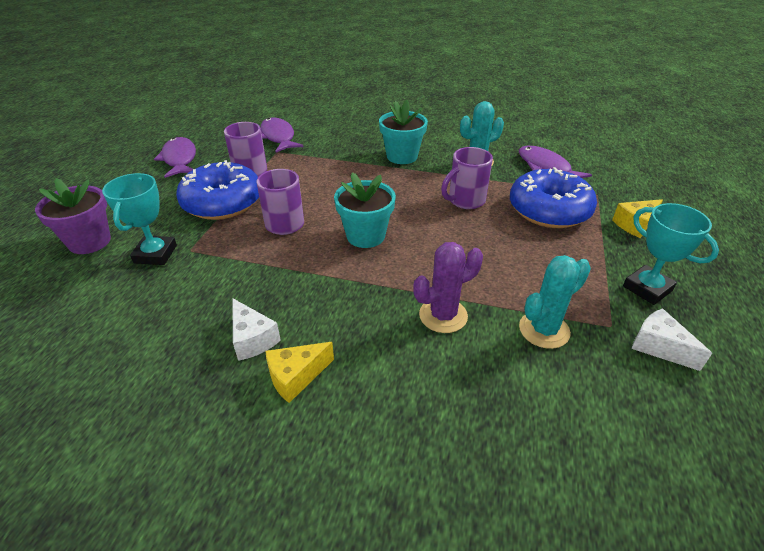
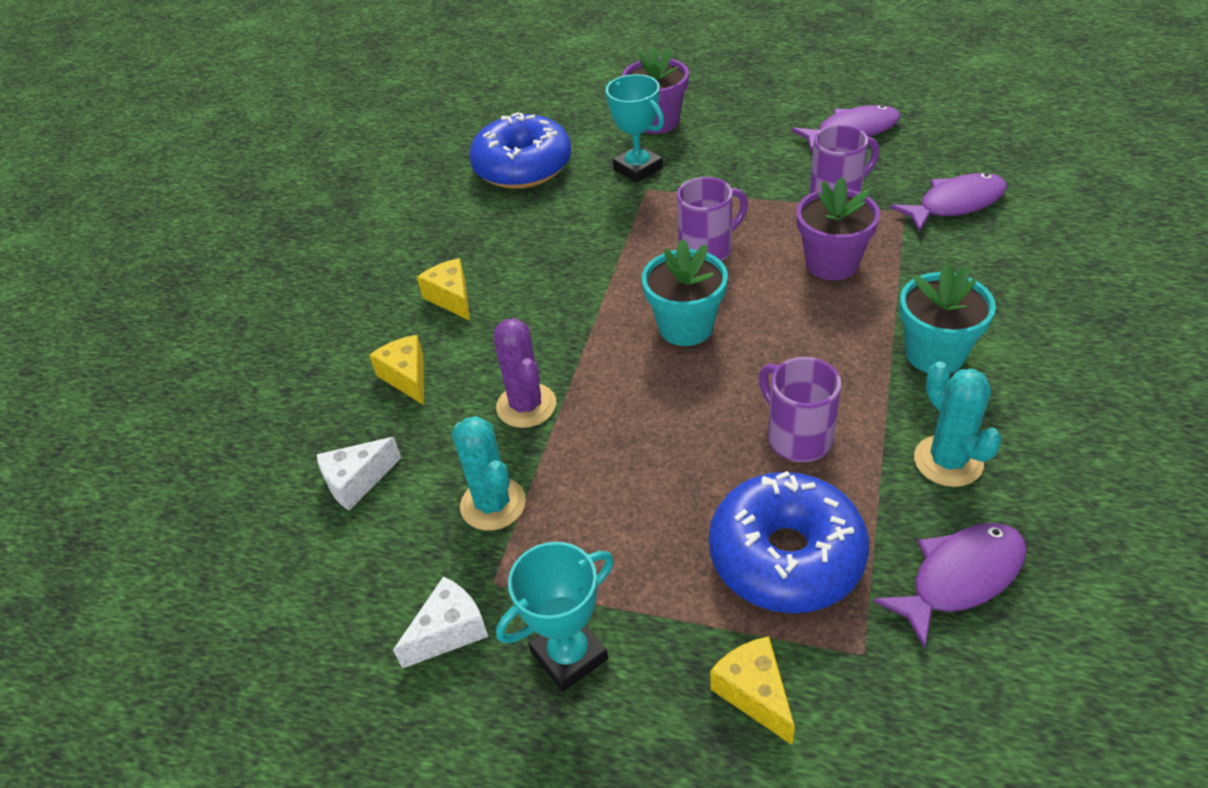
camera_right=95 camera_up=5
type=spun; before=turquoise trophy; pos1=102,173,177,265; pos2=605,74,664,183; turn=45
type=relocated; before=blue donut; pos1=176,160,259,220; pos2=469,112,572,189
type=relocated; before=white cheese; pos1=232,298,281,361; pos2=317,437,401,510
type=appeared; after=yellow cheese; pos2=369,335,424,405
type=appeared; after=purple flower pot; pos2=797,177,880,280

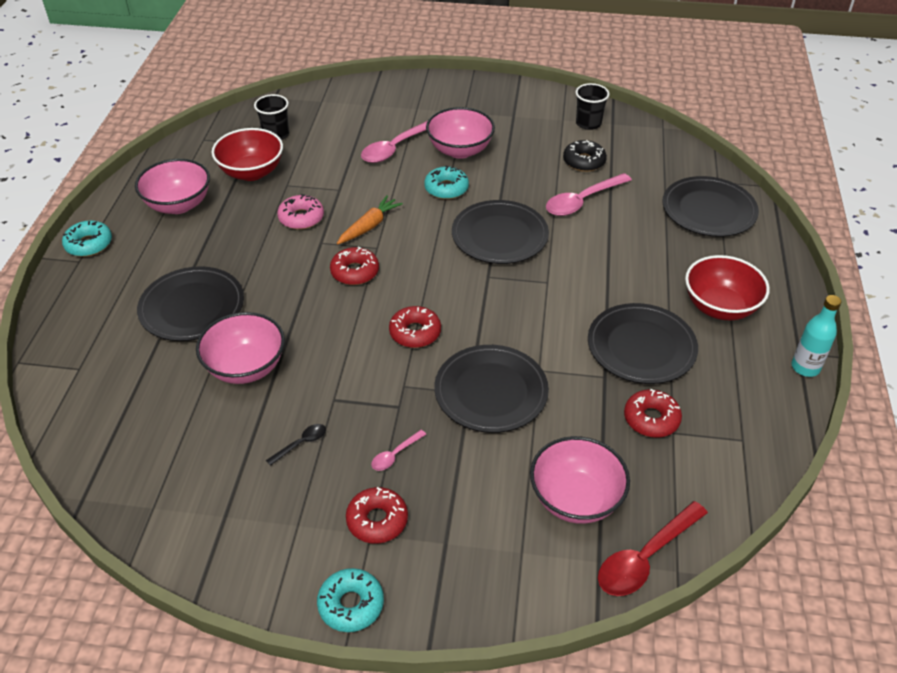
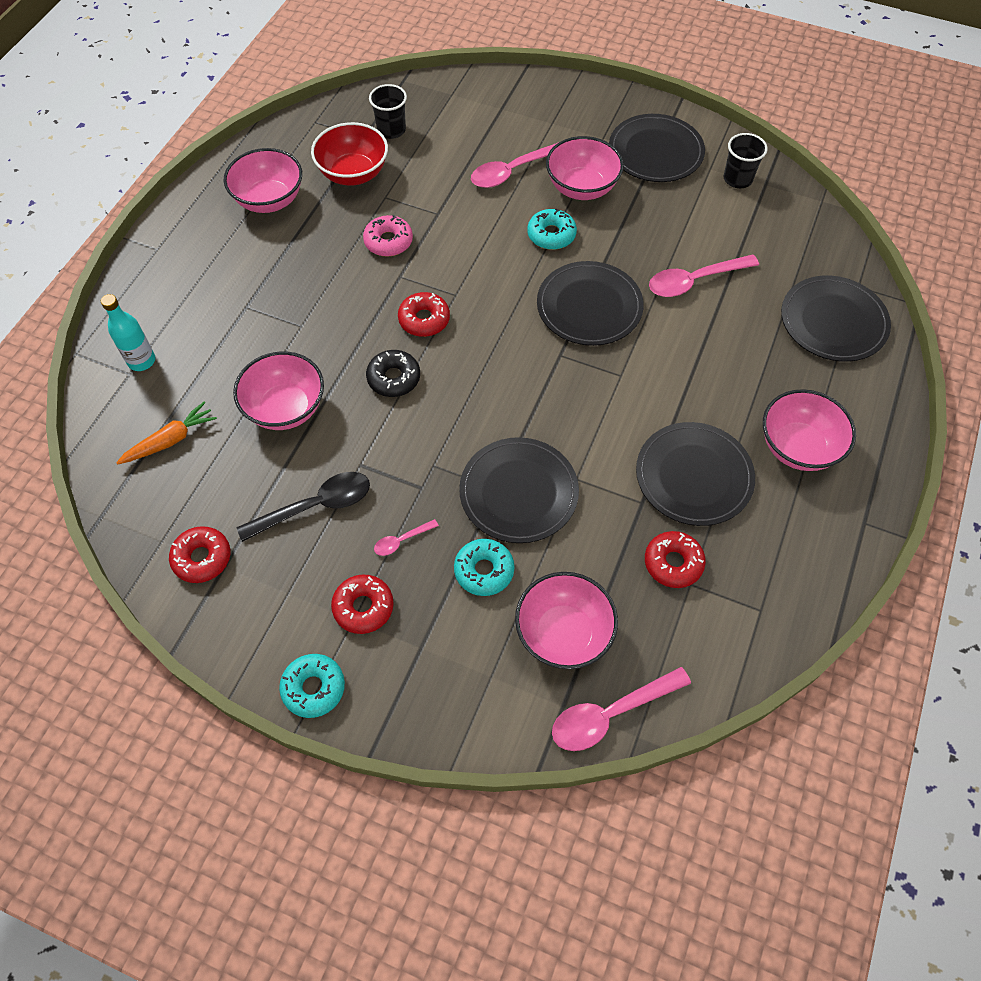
camera_right=15 camera_up=15
type=relocated; before=turquoise donut; pos1=62,220,112,257; pos2=454,539,514,596
type=relocated; before=black plate; pos1=137,266,244,341; pos2=609,114,705,182
type=size; before=black spoon; pos1=266,424,326,466; pos2=237,472,370,542; scale=2.02
type=relocated; before=orange carrot; pos1=337,195,403,244; pos2=116,402,217,465
type=relocated; before=red donut; pos1=389,306,441,348; pos2=169,526,230,583
type=relocated; before=black donut; pos1=563,140,607,172; pos2=366,350,420,397
type=colour; before=red spoon; after=pink spoon; pos1=598,501,708,596; pos2=552,667,691,751
type=colour; before=red bowl; after=pink bowl; pos1=685,255,770,320; pos2=763,389,856,471
type=relocated; before=turquoise bottle; pos1=791,295,841,377; pos2=101,294,155,371

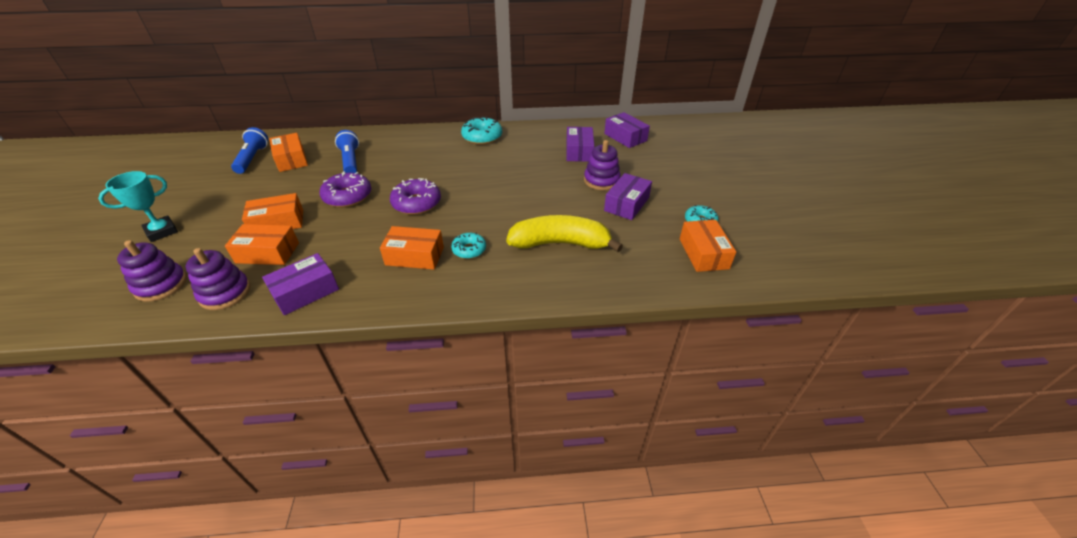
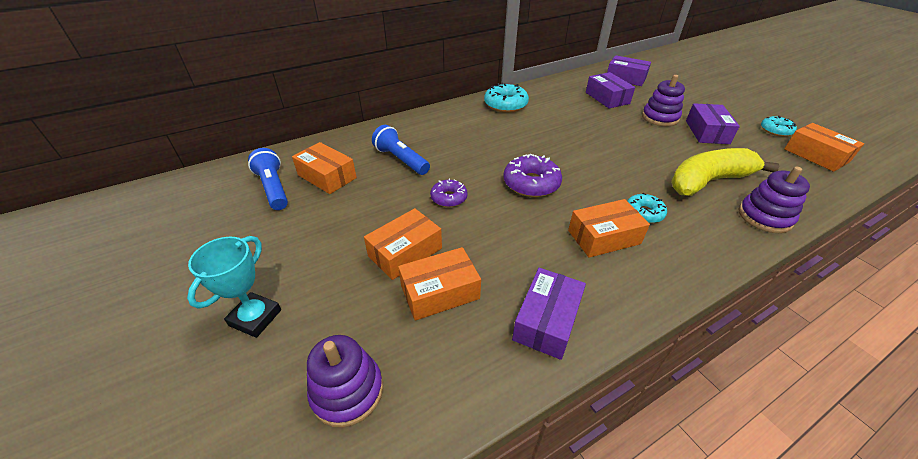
camera_right=-25 camera_up=0
type=relocated; before=purple stacking toy; pos1=186,248,251,310; pos2=739,166,810,233
type=size; before=purple donut; pos1=319,171,371,207; pos2=430,178,468,207; scale=0.62

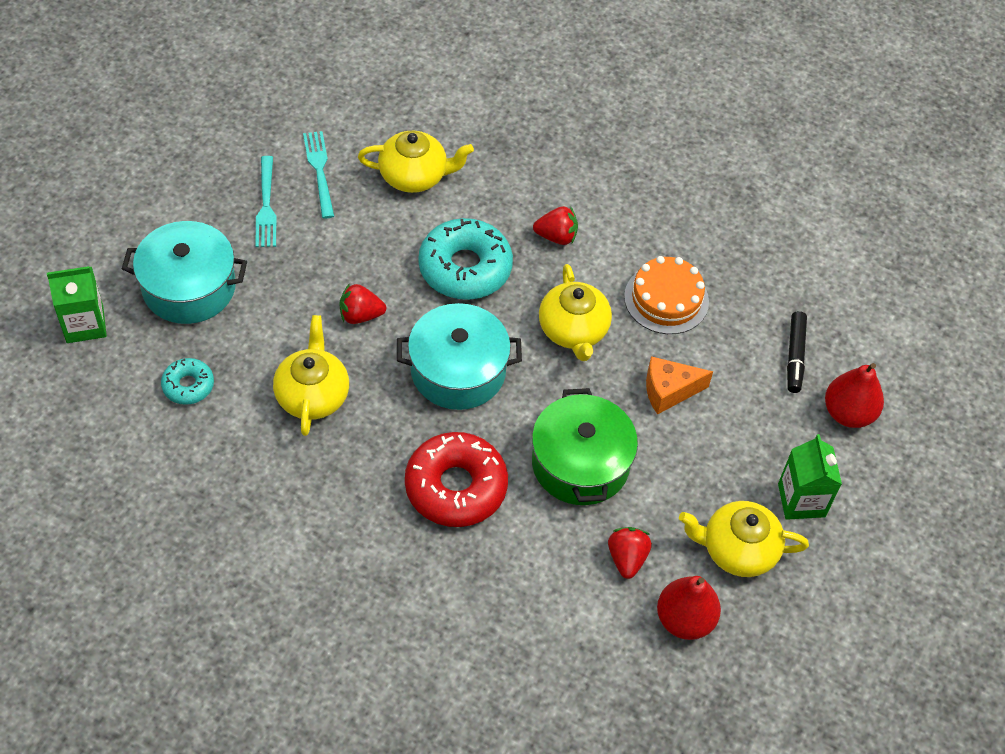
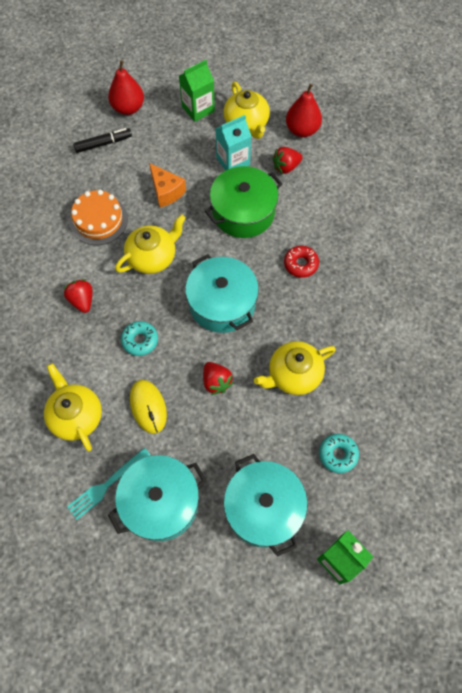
camera_right=-115 camera_up=10
type=exchanged; before=turquoise fork; after=turquoise pot; pos1=255,156,277,247; pos2=108,455,206,541
type=size; before=red donut; pos1=405,432,508,527; pos2=284,246,319,278; scale=0.52
type=size; before=turquoise donut; pos1=418,218,513,300; pos2=121,321,158,356; scale=0.52
type=appeared; after=yellow mouse; pos2=130,380,167,434
type=appeared; after=turquoise carton; pos2=215,115,252,171

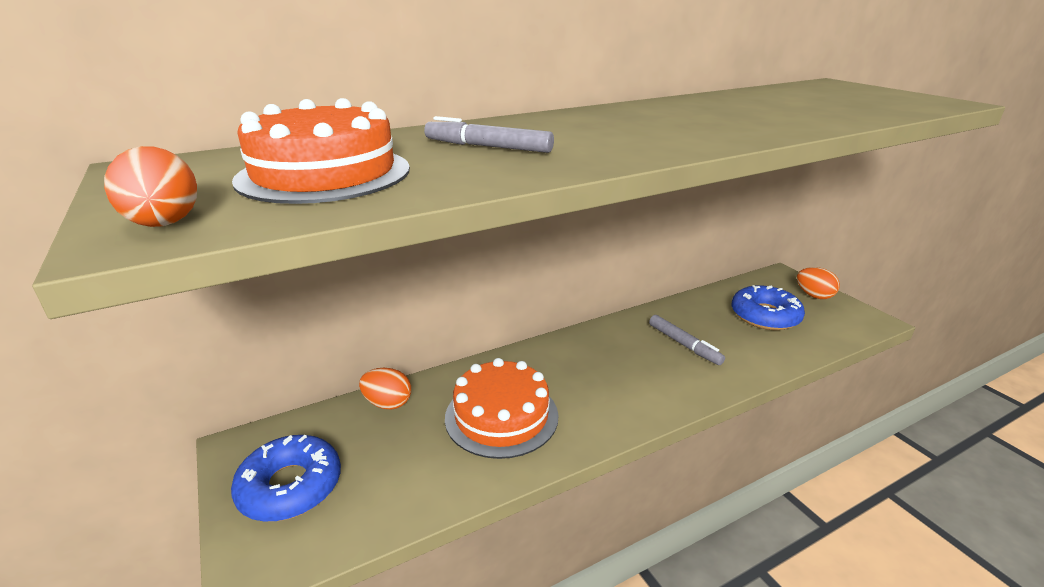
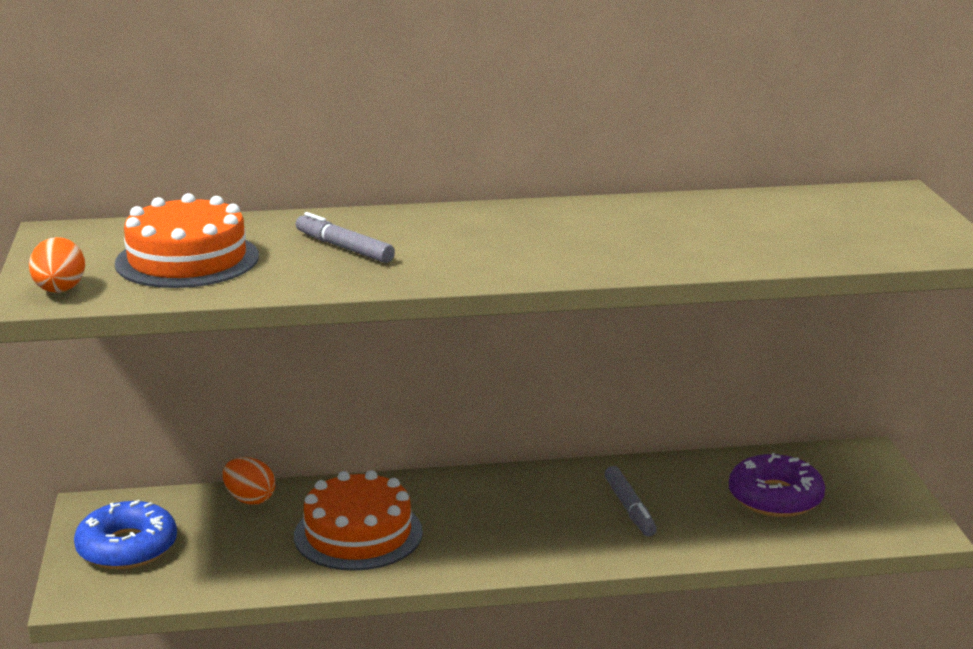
camera_right=20 camera_up=-5
type=colour; before=blue donut; after=purple donut; pos1=731,285,805,330; pos2=729,453,825,517
type=missing; before=orange egg; pos1=797,267,840,299

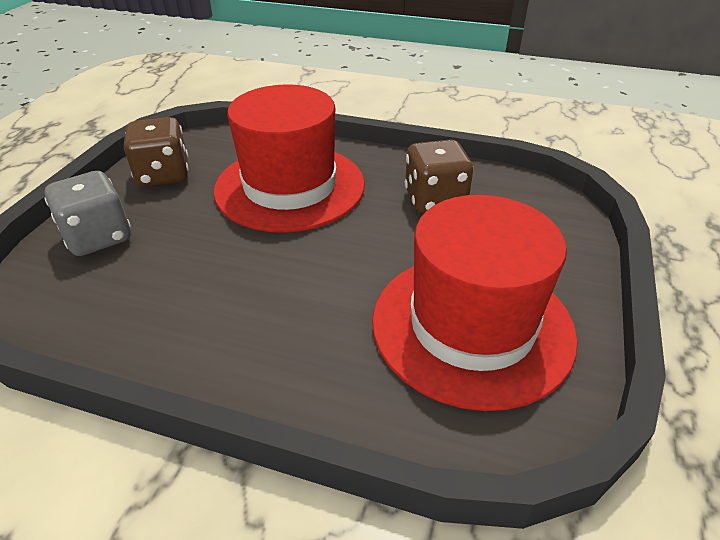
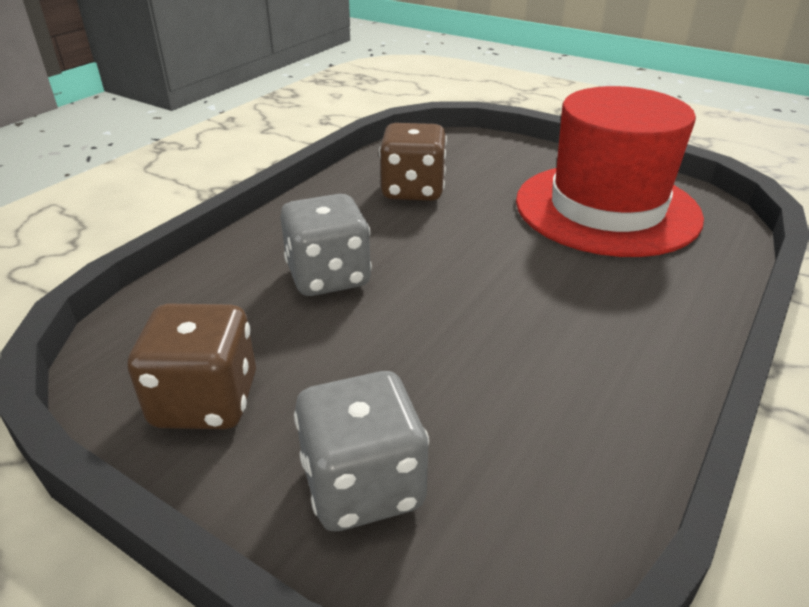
camera_right=-75 camera_up=-5
type=exchanged; before=red hat; after=grey dice; pos1=214,84,365,233; pos2=281,194,372,296

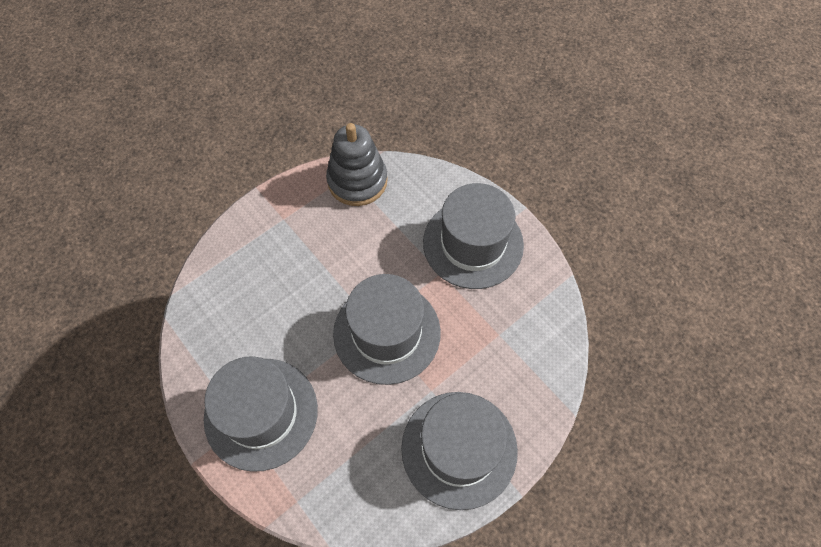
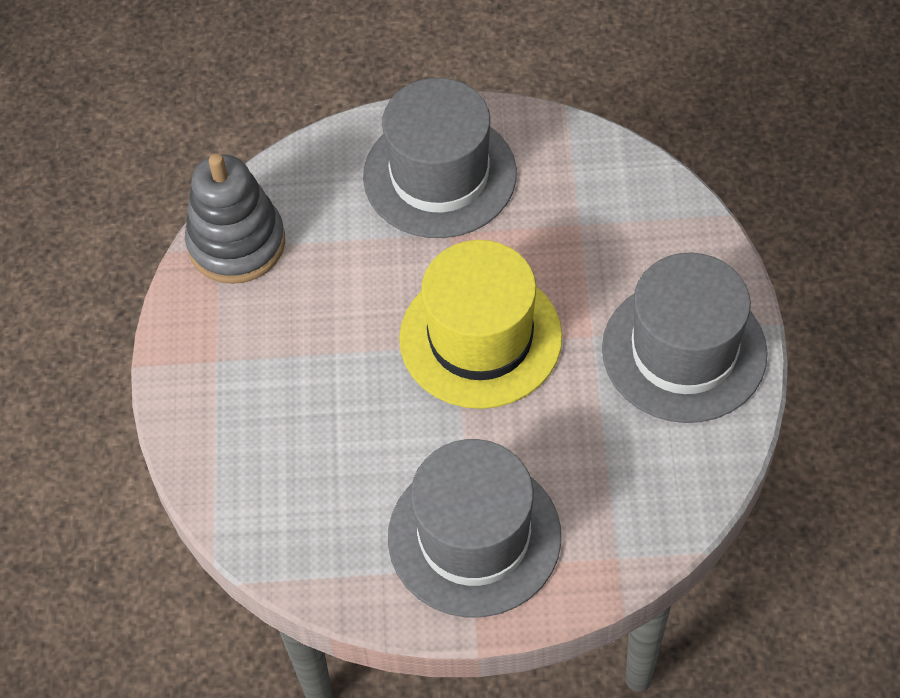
camera_right=-50 camera_up=-5
type=colour; before=grey hat; after=yellow hat; pos1=333,274,441,385; pos2=399,240,562,409

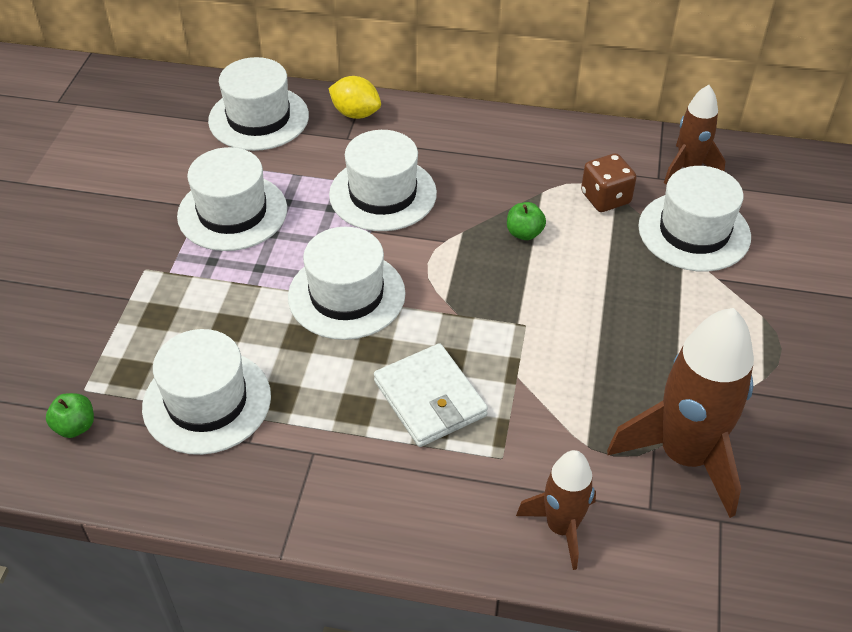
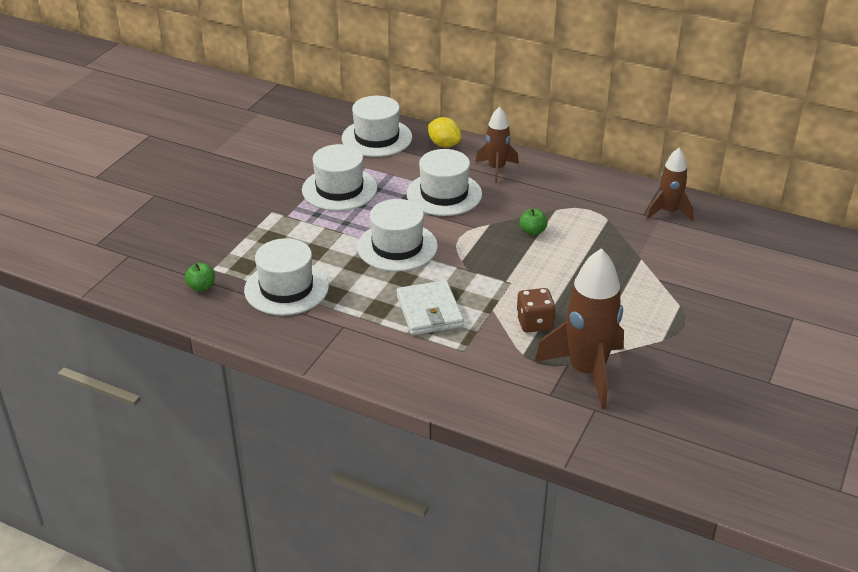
camera_right=15 camera_up=-10
type=relocated; before=brown rocket; pos1=516,450,596,570; pos2=475,106,519,183
type=relocated; before=brown dice; pos1=581,153,637,212; pos2=516,288,556,332
type=missing; before=white hat; pos1=638,166,751,272

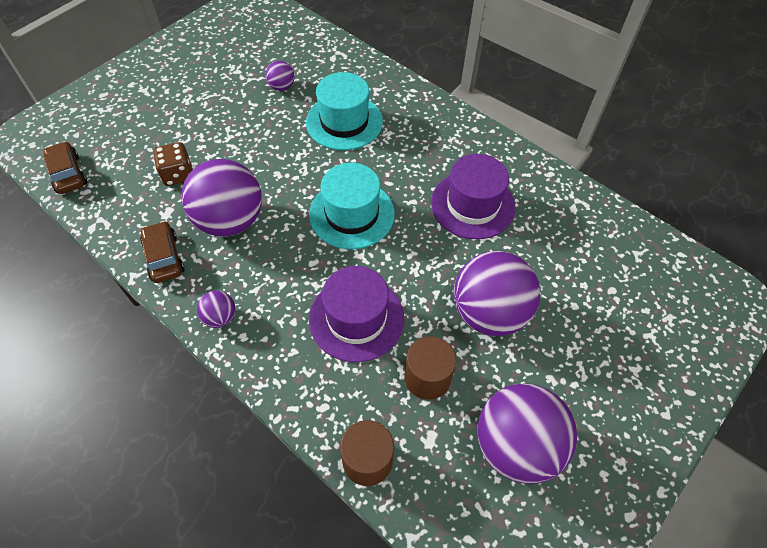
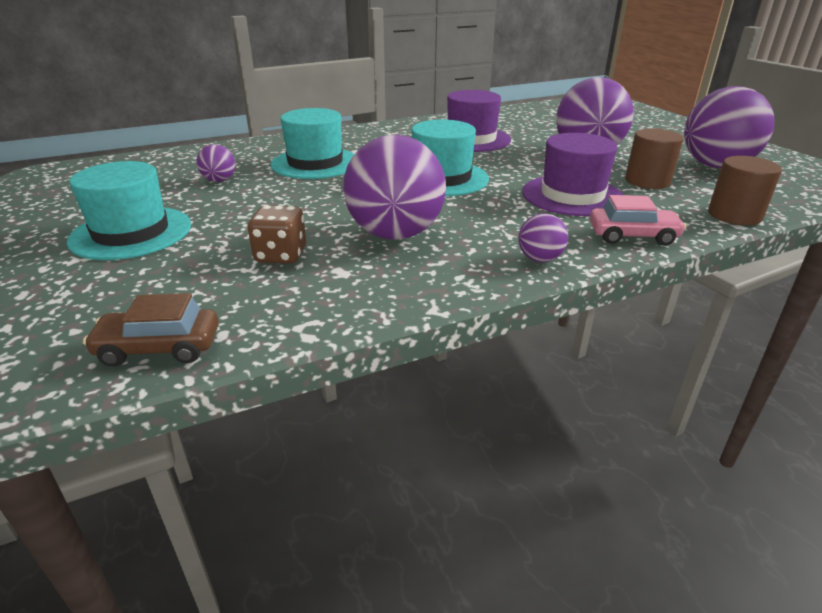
camera_right=-65 camera_up=-25
type=missing; before=brown car; pos1=140,221,185,283
type=appeared; after=turquoise hat; pos2=67,161,191,260
type=appeared; after=pink car; pos2=590,195,686,246

